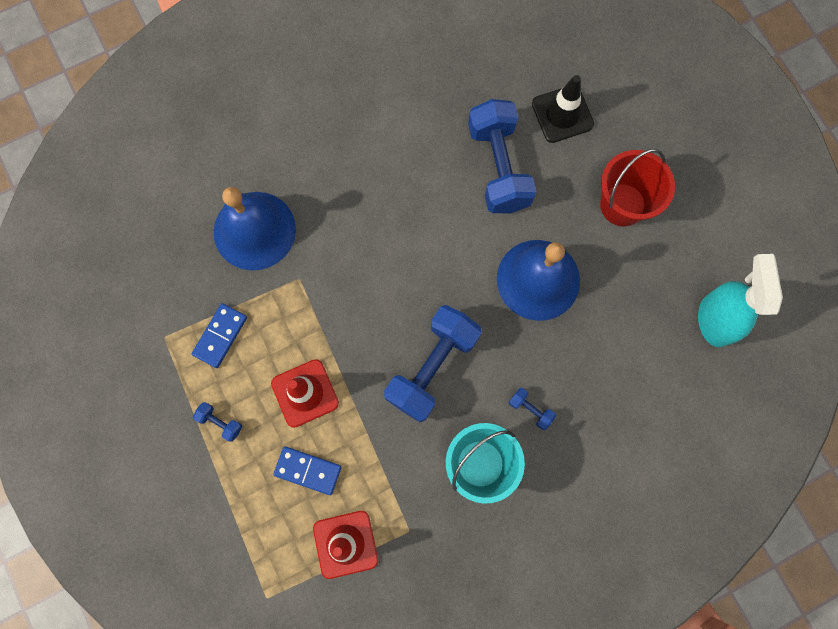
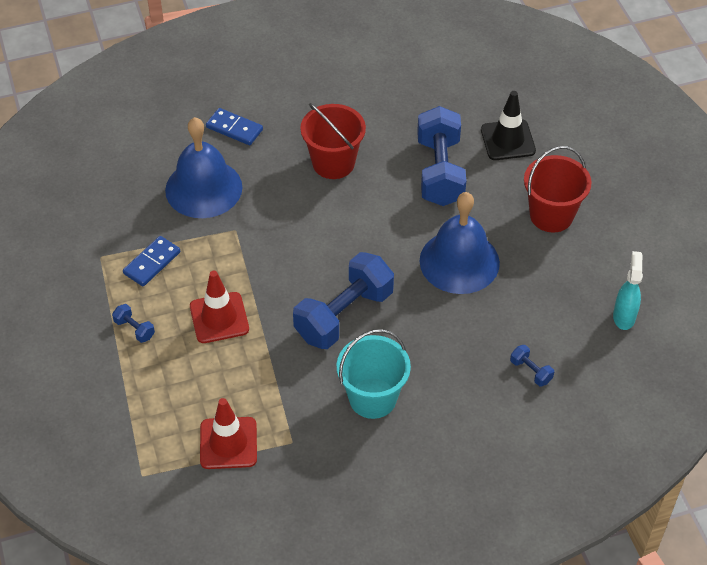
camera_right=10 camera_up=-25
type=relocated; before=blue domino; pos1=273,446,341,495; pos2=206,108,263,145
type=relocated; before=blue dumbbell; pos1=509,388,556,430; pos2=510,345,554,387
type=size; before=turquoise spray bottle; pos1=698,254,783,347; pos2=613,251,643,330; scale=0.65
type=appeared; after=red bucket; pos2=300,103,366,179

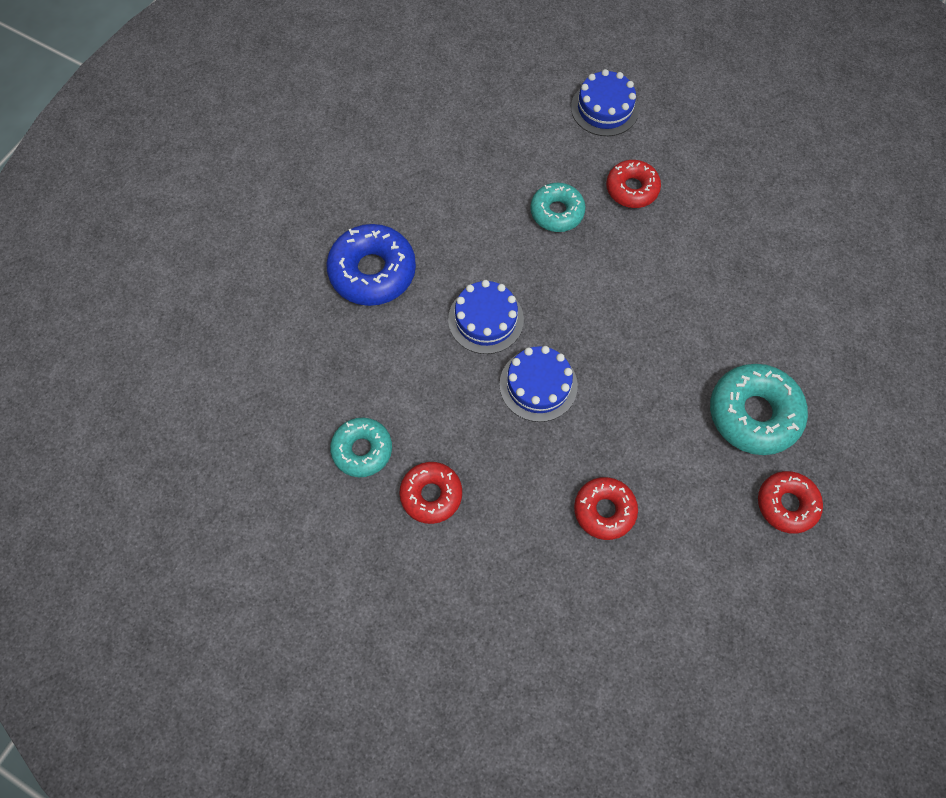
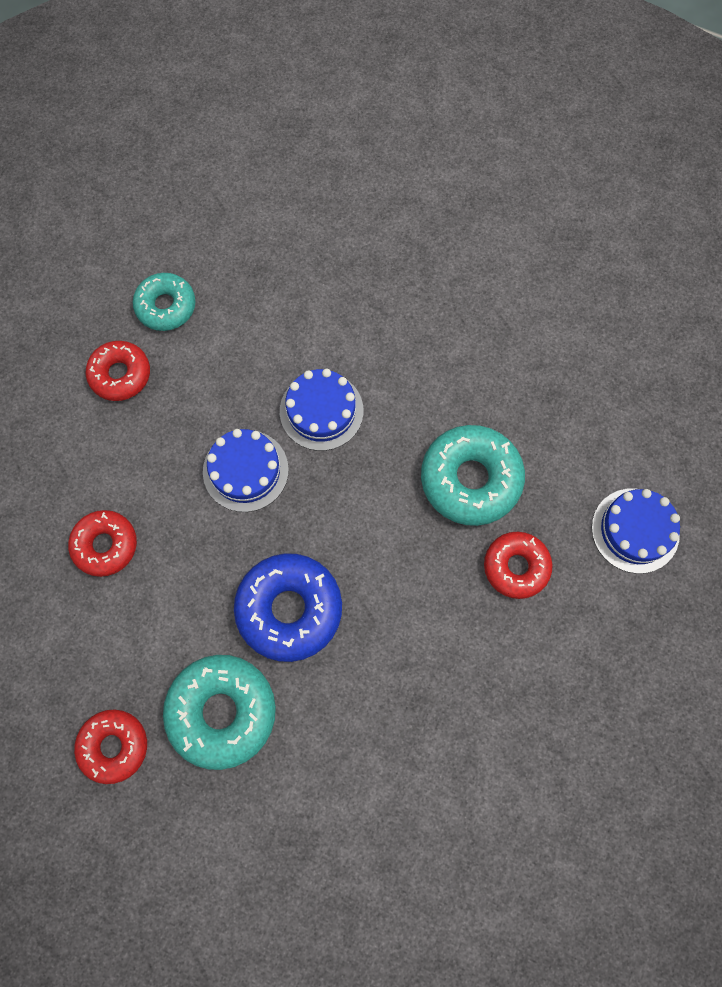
camera_right=85 camera_up=5
type=relocated; before=blue donut; pos1=326,224,416,306; pos2=234,553,342,662
type=size; before=turquoise donut; pos1=530,183,585,232; pos2=421,425,525,526; scale=1.56

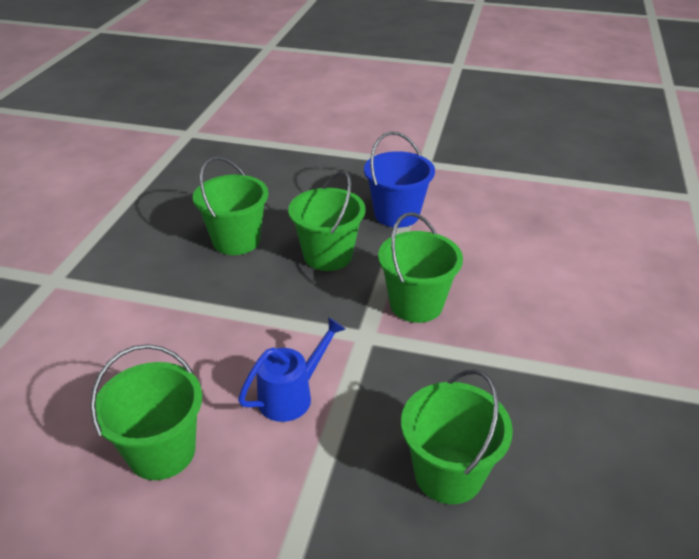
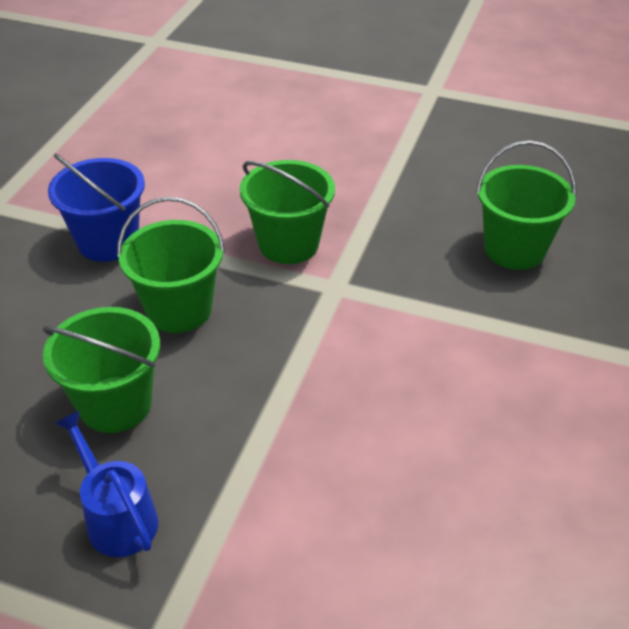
camera_right=-85 camera_up=5
type=missing; before=green bucket; pos1=90,344,202,480
type=relocated; before=blue watering can; pos1=238,317,346,422; pos2=54,410,158,557

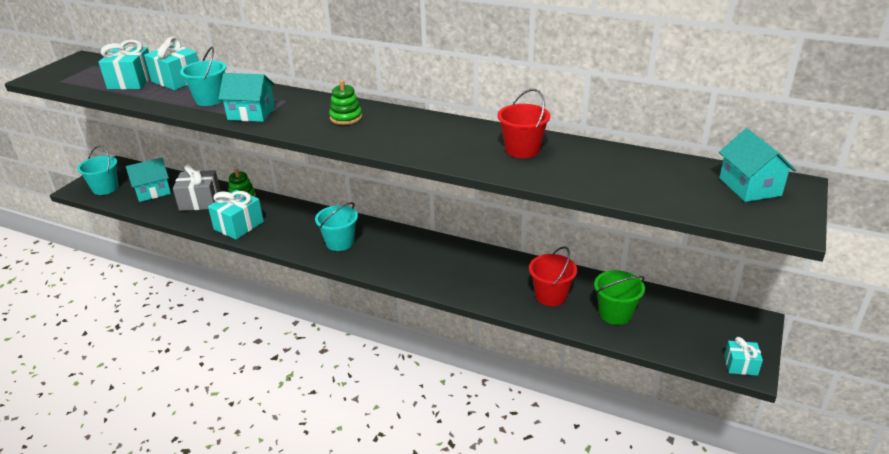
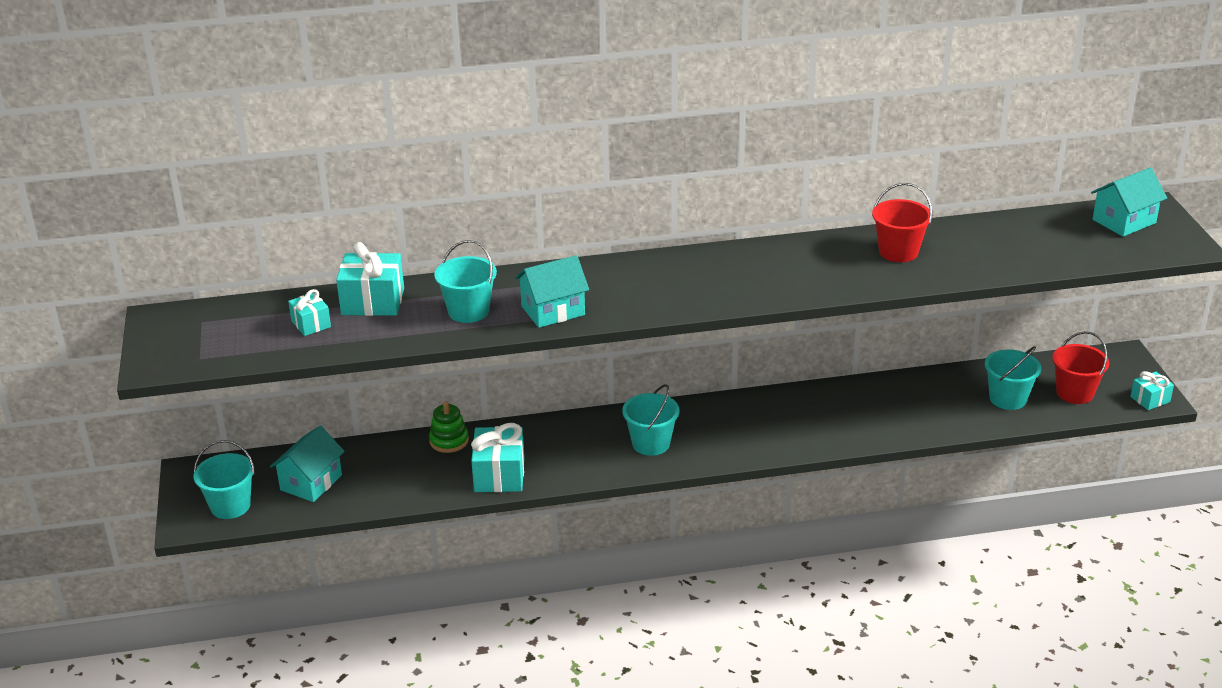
camera_right=-35 camera_up=0
type=size; before=turquoise gift; pos1=99,40,151,90; pos2=288,289,331,336; scale=0.57
type=missing; before=grey gift; pos1=173,164,221,211
type=missing; before=green stacking toy; pos1=329,80,362,125
type=relocated; before=red bucket; pos1=529,246,577,306; pos2=1052,331,1109,404
type=colour; before=green bucket; after=turquoise bucket; pos1=594,270,645,325; pos2=985,346,1041,410
type=spun; before=turquoise house; pos1=719,128,796,202; pos2=1091,167,1167,237; turn=-75

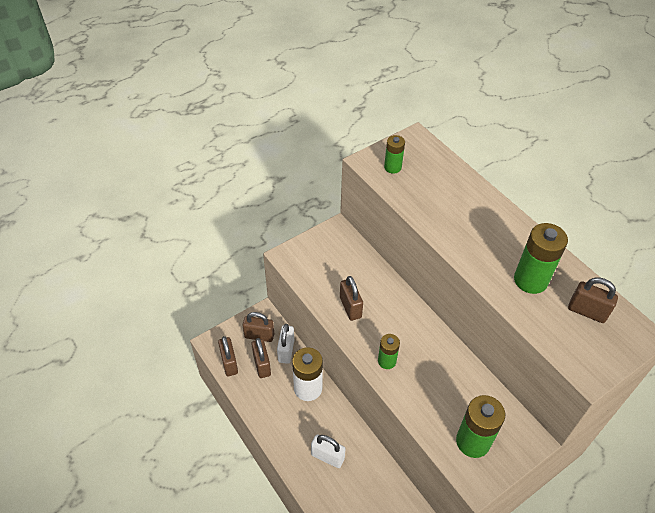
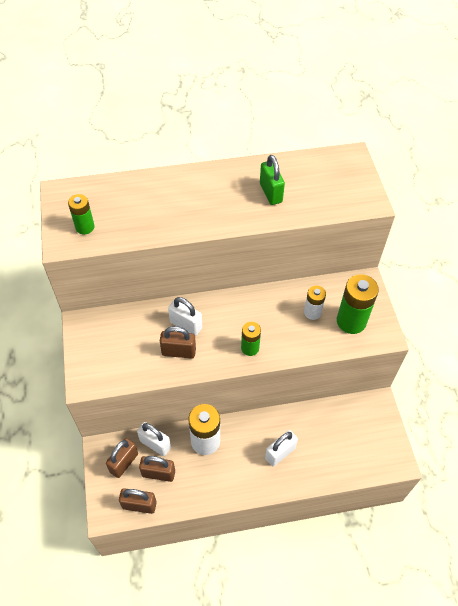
camera_right=-65 camera_up=5
type=exchanged; before=green battery; after=green padlock; pos1=514,223,568,294; pos2=260,155,285,205
type=missing; before=brown padlock; pos1=568,278,618,323
type=appeared; after=white padlock; pos2=168,297,202,336
type=appeared; after=white battery; pos2=304,286,326,320

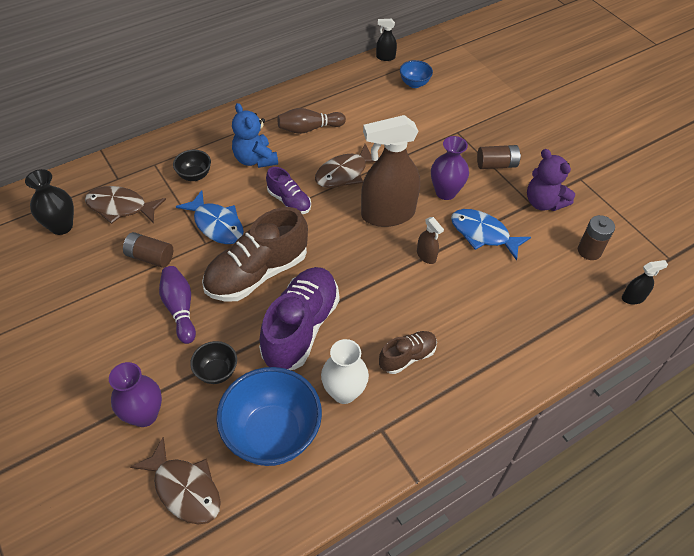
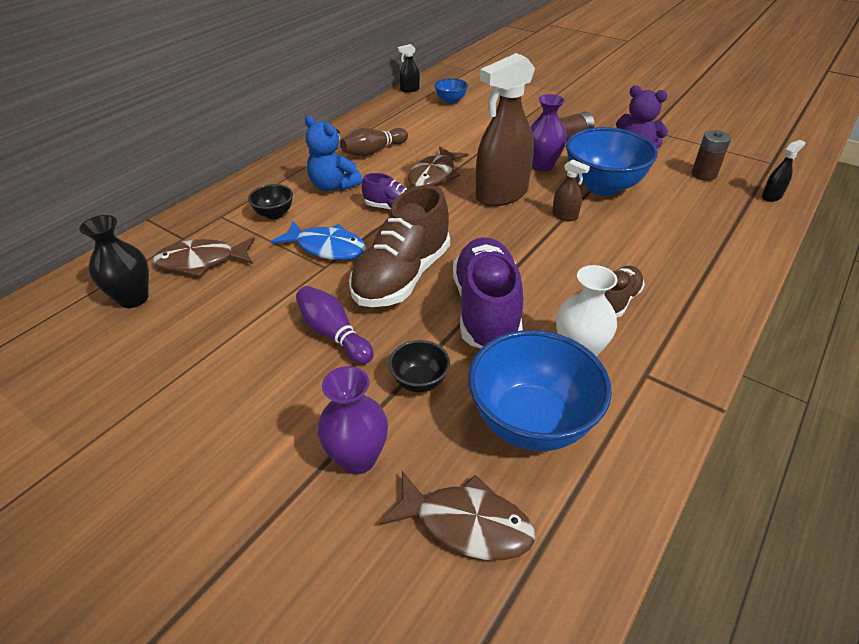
camera_right=-20 camera_up=-10
type=missing; before=brown battery; pos1=123,232,173,268
type=exchanged; before=blue fish; after=blue bowl; pos1=451,209,531,261; pos2=566,127,658,196

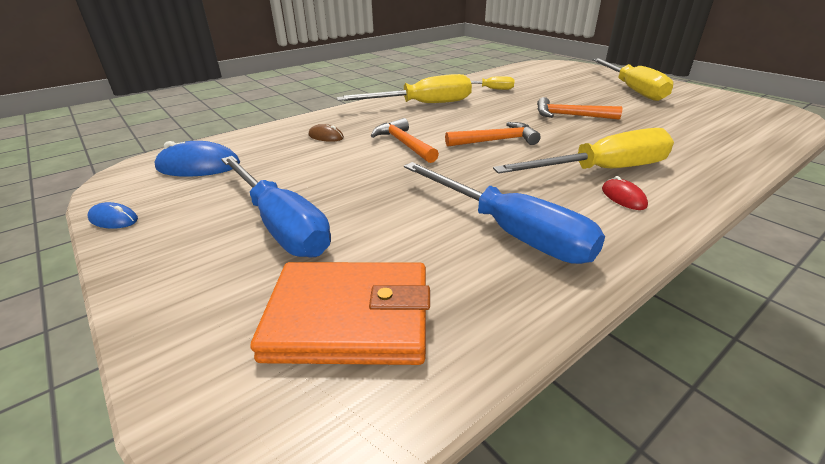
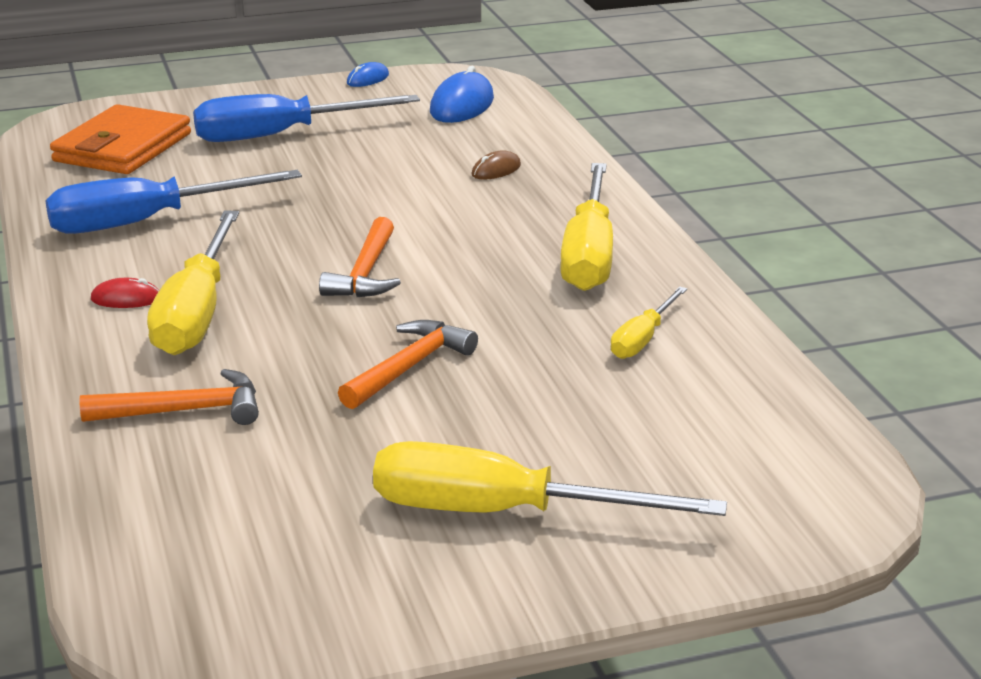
camera_right=110 camera_up=-5
type=relocated; before=orange hammer; pos1=371,118,439,163; pos2=79,369,259,425

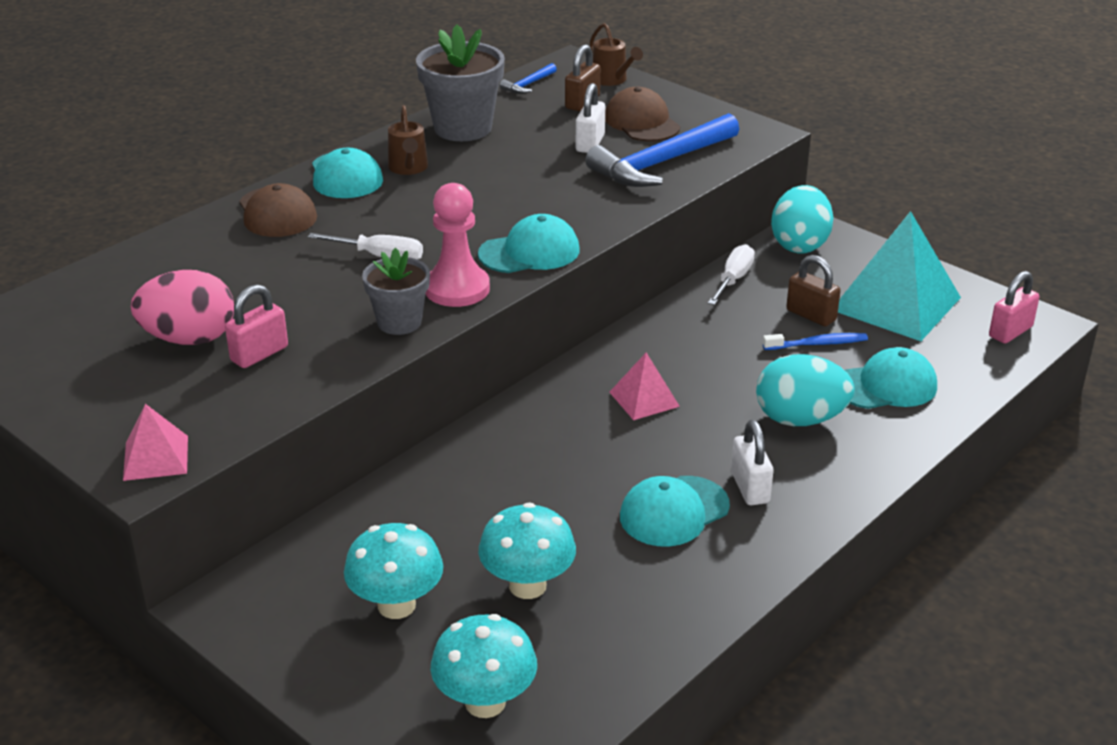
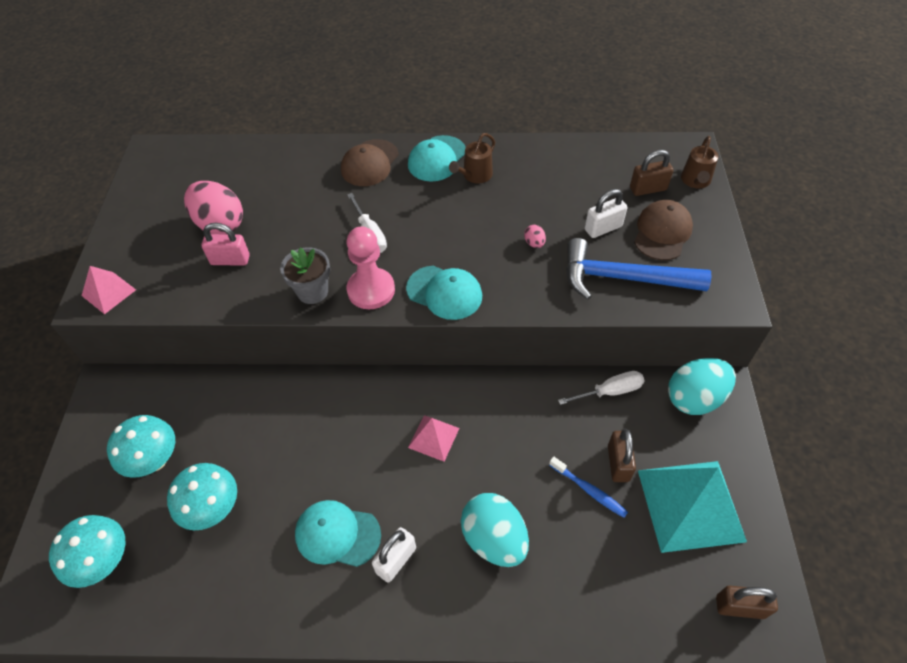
camera_right=50 camera_up=20
type=missing; before=grey flower pot; pos1=416,24,505,141
type=missing; before=blue hammer; pos1=500,63,557,94
type=missing; before=turquoise cap; pos1=845,347,937,409
type=colour; before=pink padlock; after=brown padlock; pos1=989,271,1040,343; pos2=716,586,778,619
type=appeared; after=pink egg; pos2=524,225,546,248

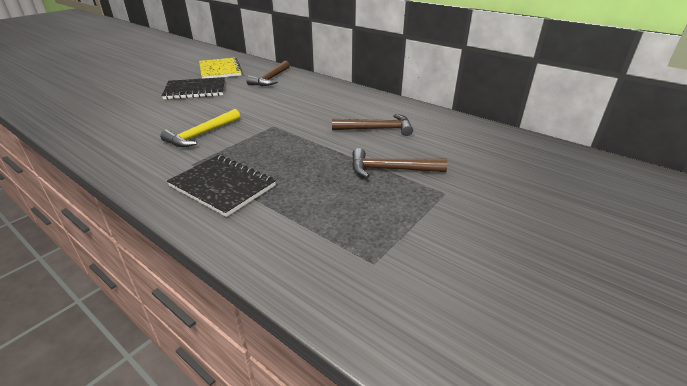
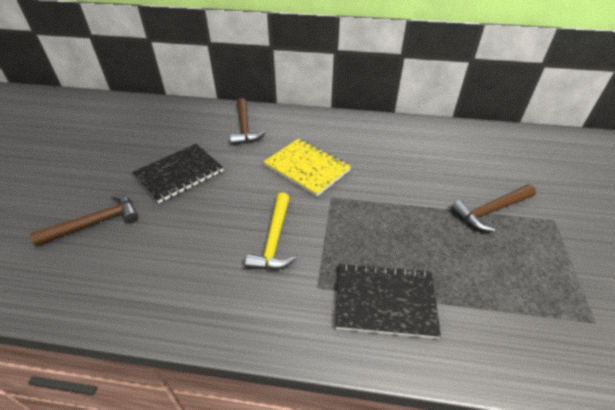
camera_right=-30 camera_up=10
type=relocated; before=yellow notebook; pos1=199,57,242,79; pos2=264,139,351,197
type=relocated; before=brown hammer; pos1=332,114,413,136; pos2=30,194,138,246

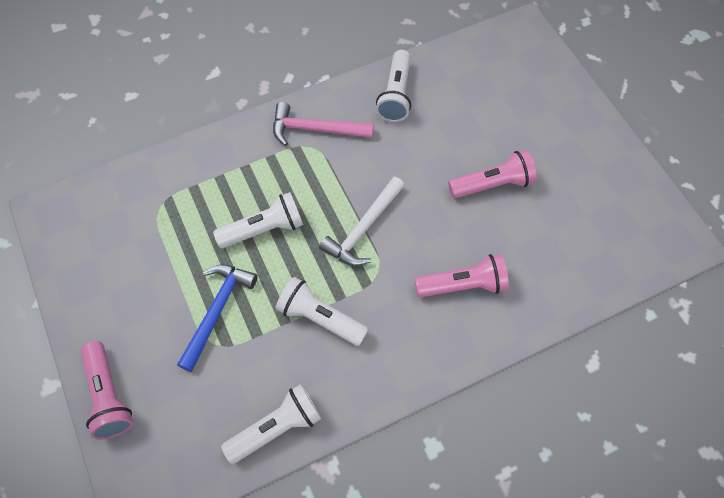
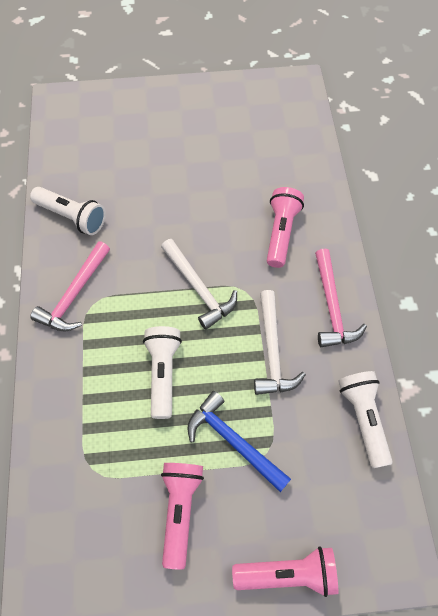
camera_right=-70 camera_up=0
type=exchanged; before=white flashlight; after=white hammer; pos1=276,277,369,346; pos2=254,290,306,395
type=relocated; before=pink flashlight; pos1=448,150,537,198; pos2=161,463,204,570
type=appeared; after=pink hammer; pos2=315,249,367,347

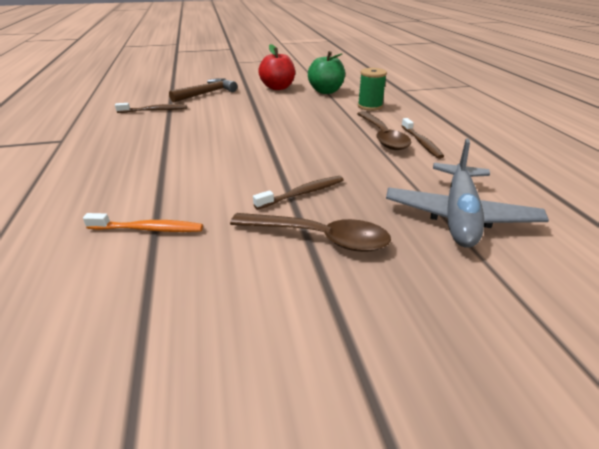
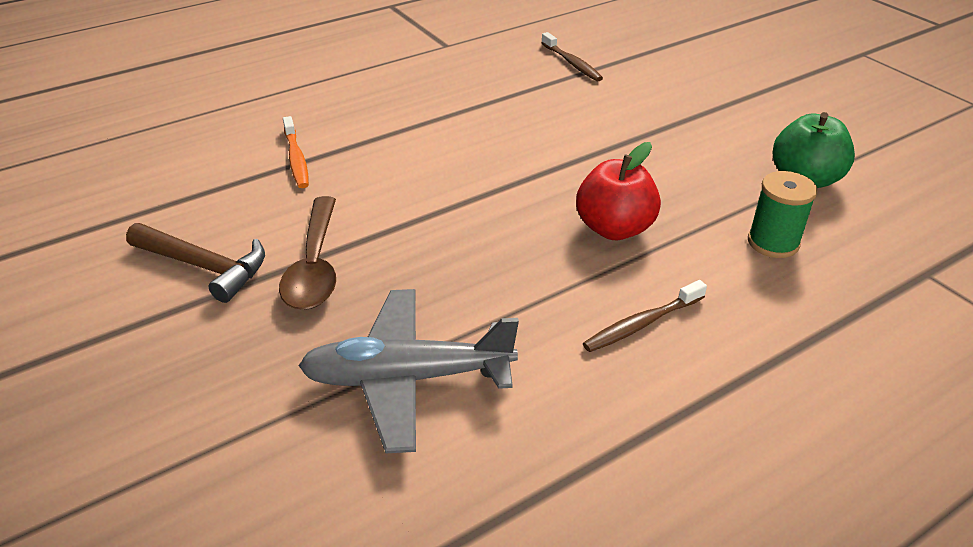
camera_right=70 camera_up=5
type=relocated; before=brown hammer; pos1=169,78,237,102; pos2=126,223,265,303
type=missing; before=brown toothbrush; pos1=253,176,344,210
type=relocated; before=red apple; pos1=258,44,295,90; pos2=576,142,661,240
type=missing; before=brown spoon; pos1=357,111,412,150

